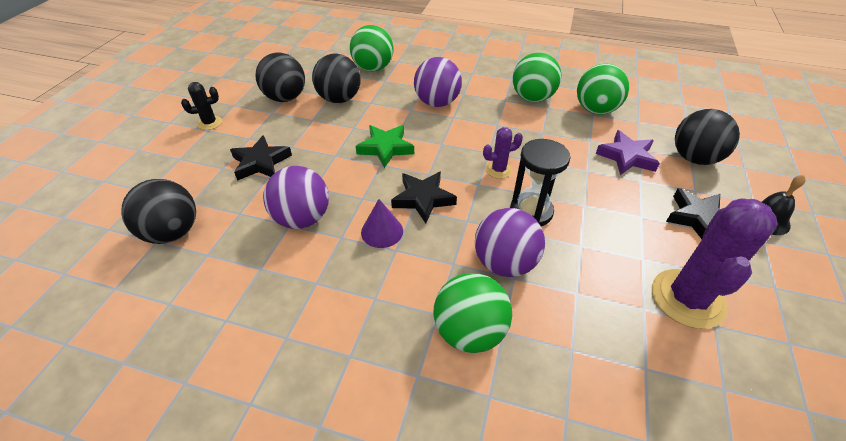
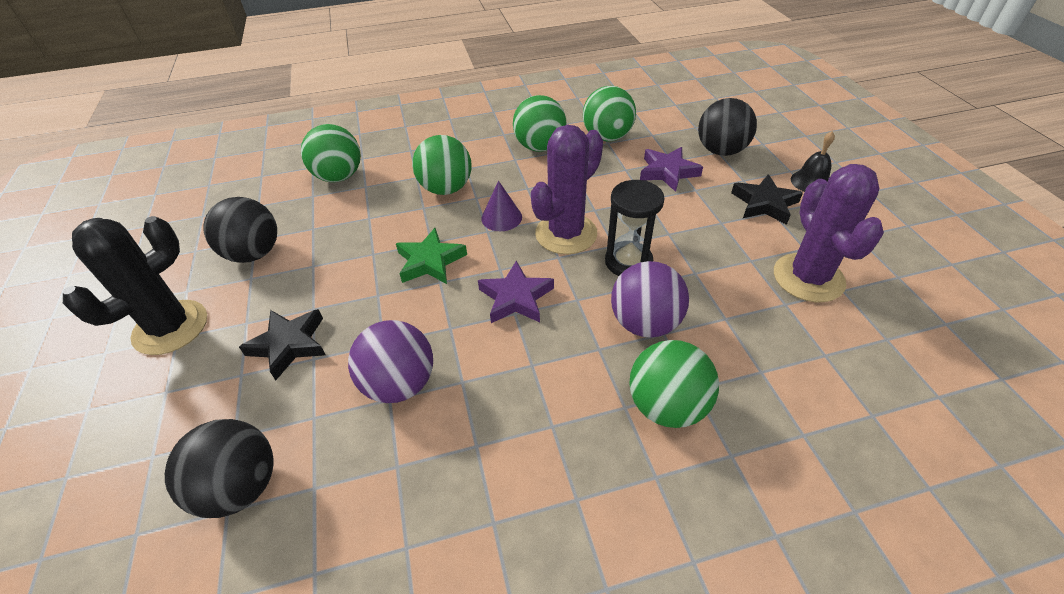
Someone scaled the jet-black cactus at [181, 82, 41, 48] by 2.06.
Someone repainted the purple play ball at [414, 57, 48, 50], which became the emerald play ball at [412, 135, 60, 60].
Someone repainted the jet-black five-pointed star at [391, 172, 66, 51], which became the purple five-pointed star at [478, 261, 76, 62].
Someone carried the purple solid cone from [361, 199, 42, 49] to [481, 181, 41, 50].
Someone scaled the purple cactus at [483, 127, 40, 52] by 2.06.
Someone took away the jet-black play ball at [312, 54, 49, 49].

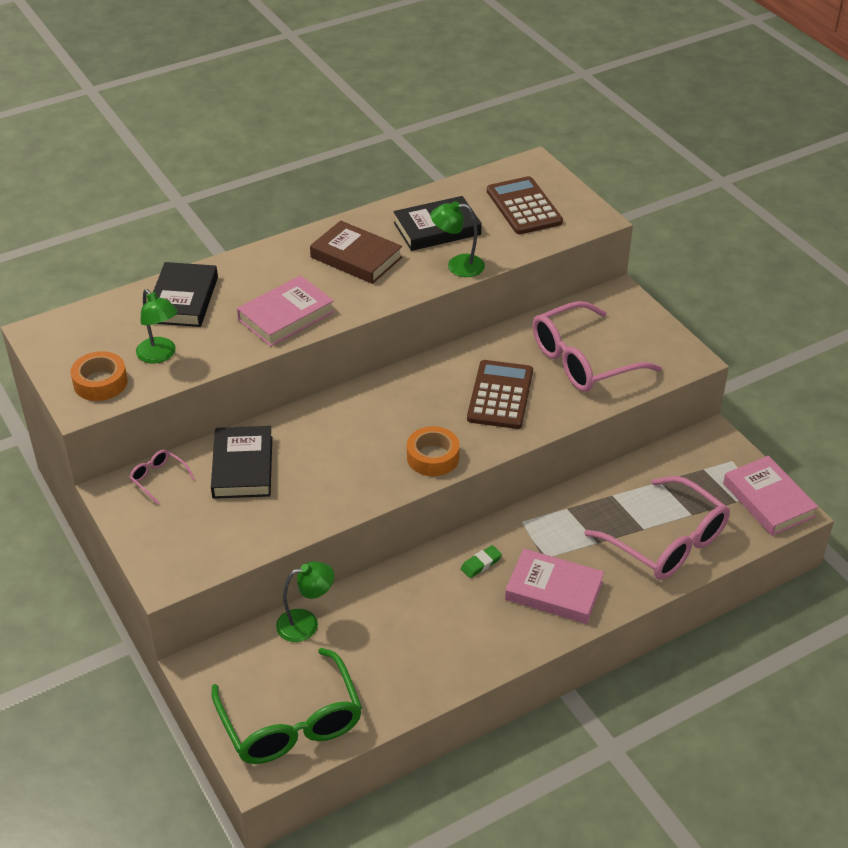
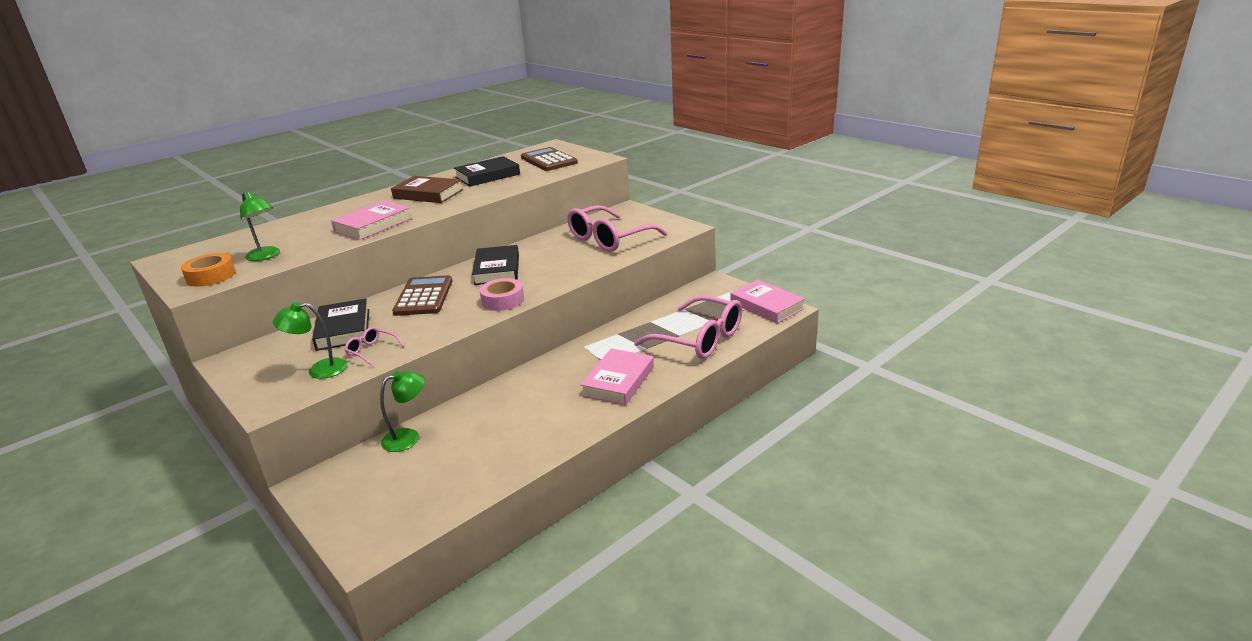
Someone carried the emerald desk lamp from [431, 201, 54, 76] to [273, 302, 74, 77].
Someone carried the pink spectacles from [129, 450, 66, 55] to [344, 327, 60, 39].
Someone carried the dark brown calculator from [467, 360, 66, 69] to [392, 275, 60, 41].
Someone carried the jet-black hardcover from [153, 262, 65, 65] to [472, 245, 47, 40].
Someone repainted the orange-coloured sticky tape at [407, 426, 52, 50], which became the pink sticky tape at [480, 278, 44, 33].
Someone rotated the pink hardcover at [505, 549, 99, 75] by 75 degrees counterclockwise.
Someone took away the emerald spectacles at [211, 648, 151, 116].
Someone took away the emerald eraser at [461, 545, 41, 33].

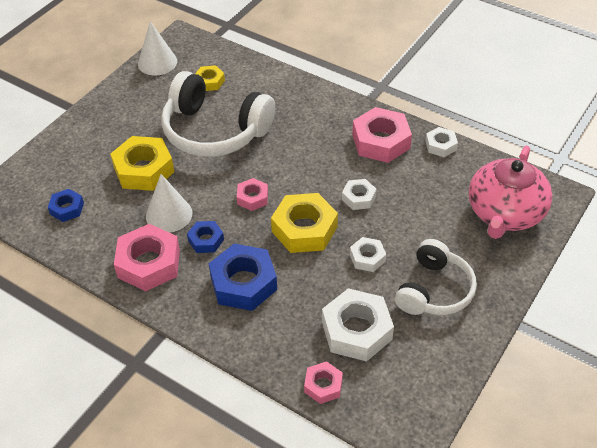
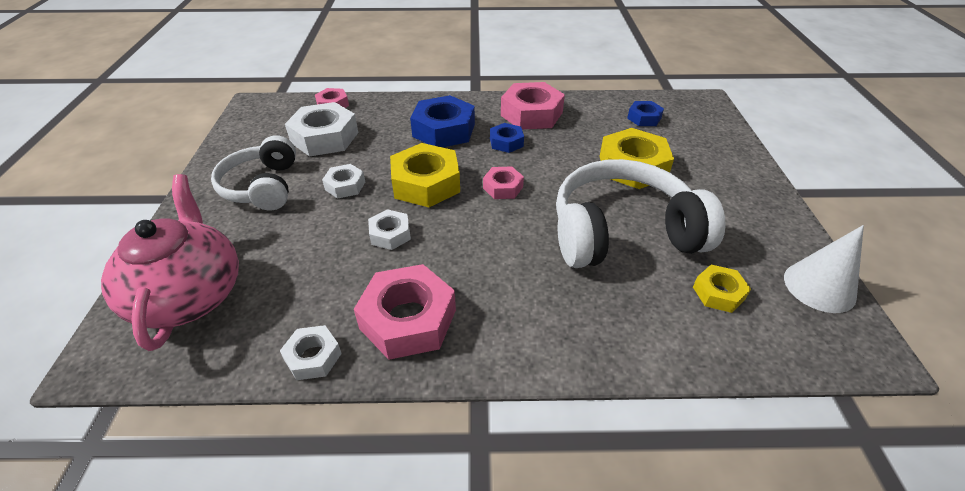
Someone took away the pure white solid cone at [146, 174, 46, 59].

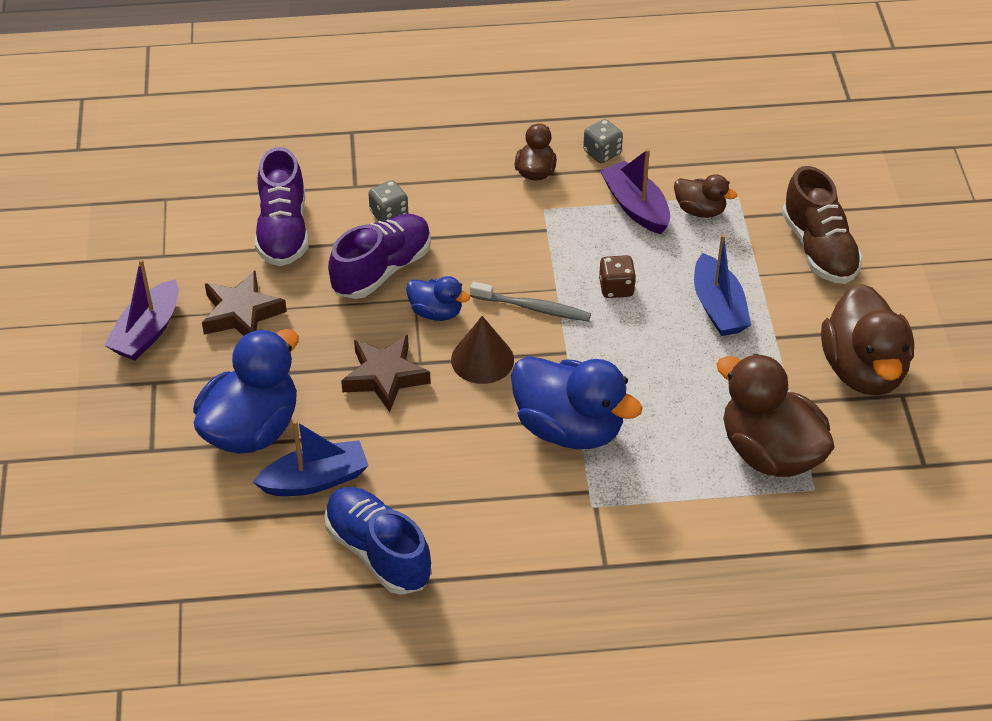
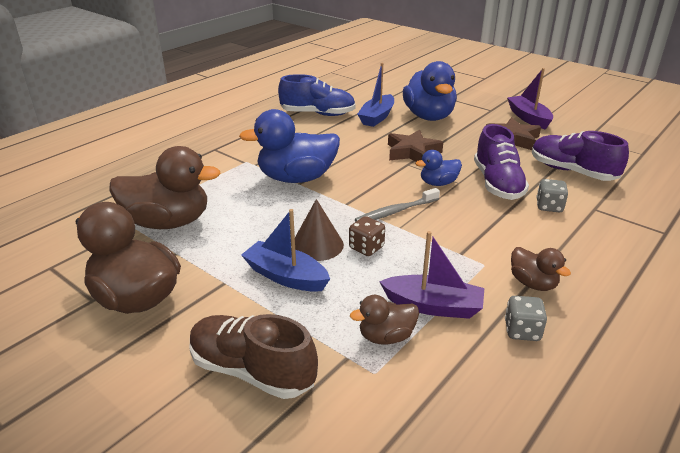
Someone carried the dark brown solid cone from [451, 316, 63, 68] to [295, 199, 49, 62].

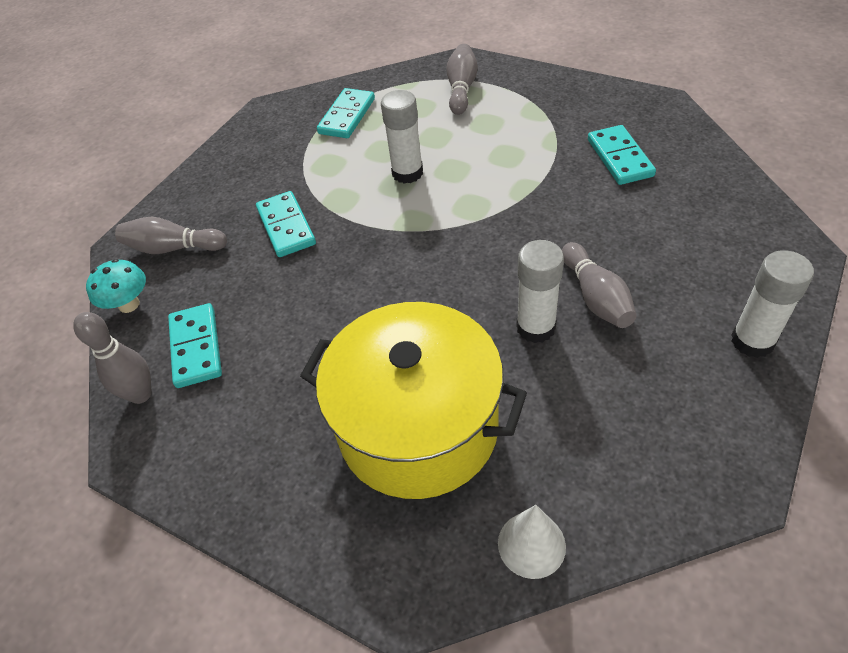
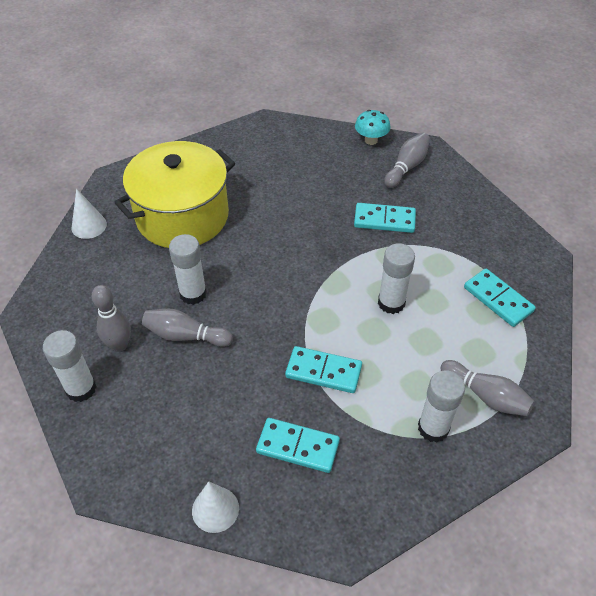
Someone carried the ash-grey tenpin from [73, 312, 79, 92] to [92, 285, 39, 67].
Someone put down the pure white solid cone at [192, 482, 47, 51].
Someone carried the teal domino piece from [168, 303, 54, 85] to [285, 346, 77, 47].
Someone put down the pure white glue at [418, 370, 47, 73].

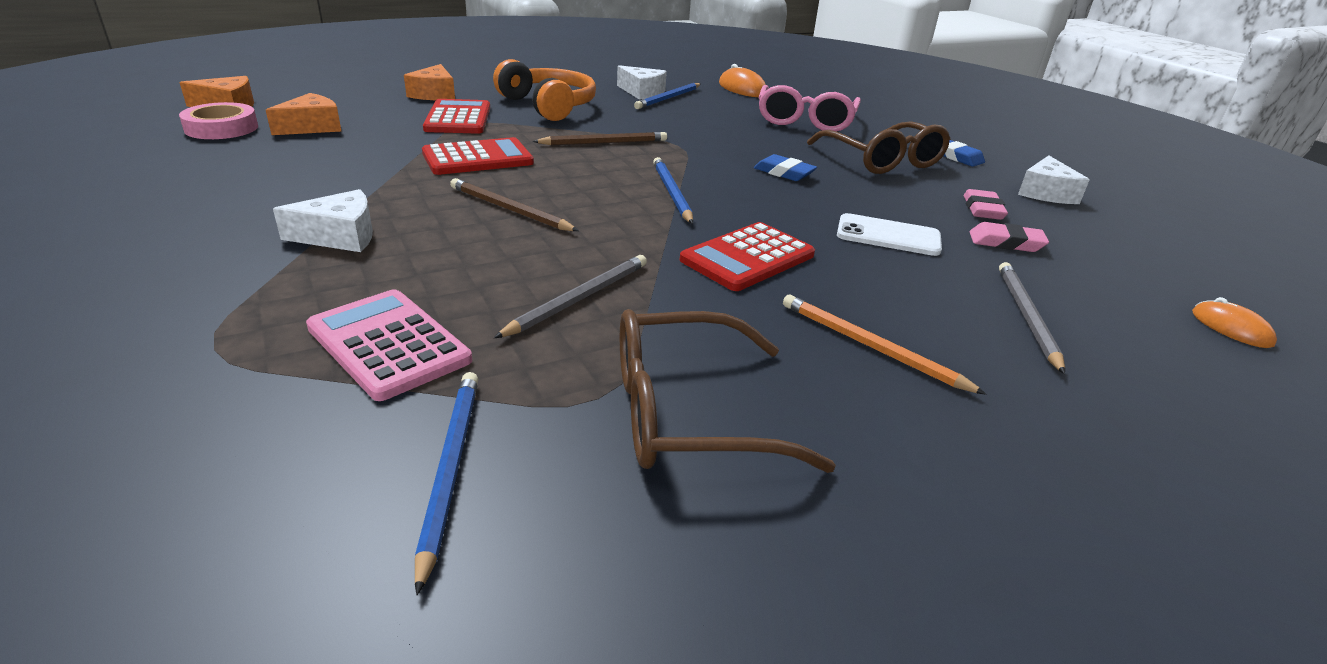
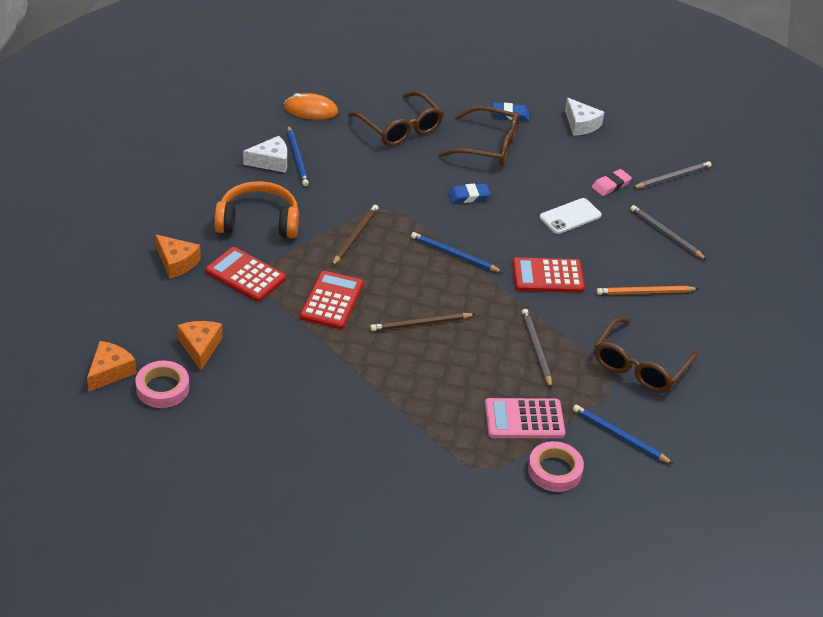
Someone repainted the pink spectacles at [759, 85, 102, 47], which became the dark brown spectacles at [348, 91, 95, 55].
Someone rotated the crimson calculator at [680, 222, 135, 69] by 90 degrees clockwise.
Someone put down the pink sticky tape at [528, 441, 56, 51].
Someone put down the ash-grey wooden pencil at [633, 161, 79, 27].
Someone took away the pure white cheese at [273, 189, 100, 63].
Someone took away the pink eraser at [964, 189, 44, 31].
Someone took away the orange-coloured PC mouse at [1192, 297, 85, 51].

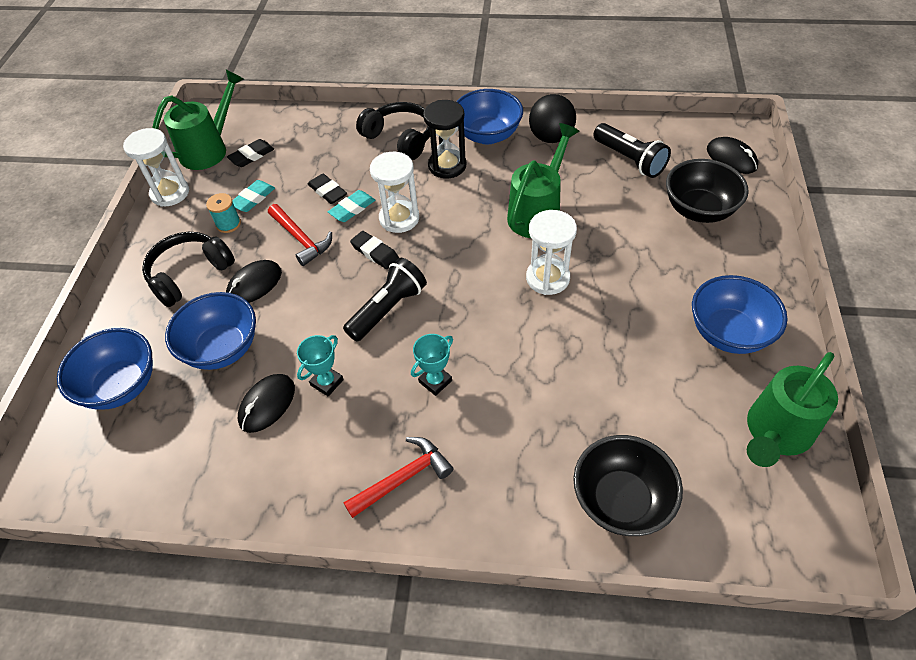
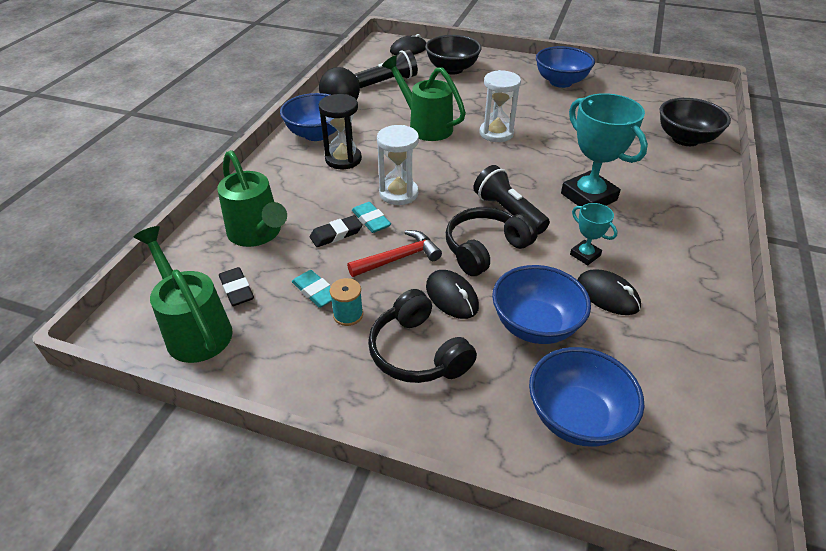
Someone carried the emerald sprinkling can from [747, 352, 91, 115] to [217, 150, 70, 97].
Someone carried the jet-black over-ear headphones from [356, 102, 74, 58] to [446, 207, 92, 69].
Someone scaled the teal prize cup at [411, 334, 42, 62] by 2.03.
Someone took away the pure white sandglass at [123, 128, 66, 79].
Someone took away the crimson hammer at [343, 437, 111, 81].
Someone took away the jet-black eraser at [350, 231, 49, 38].

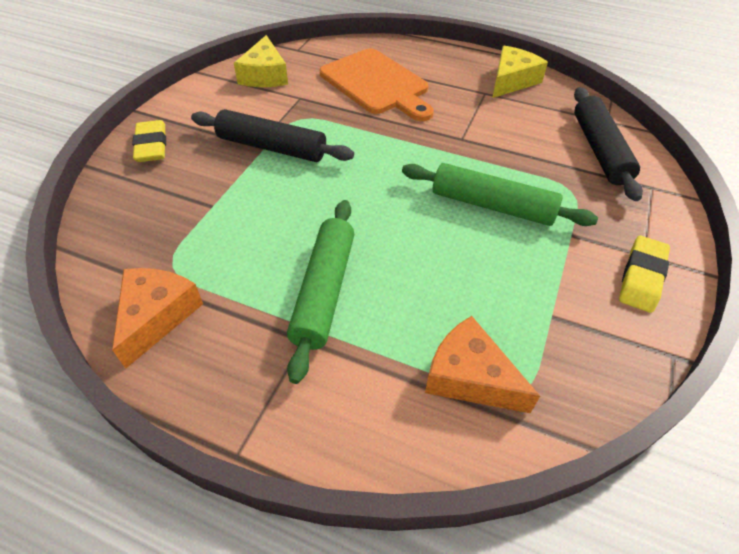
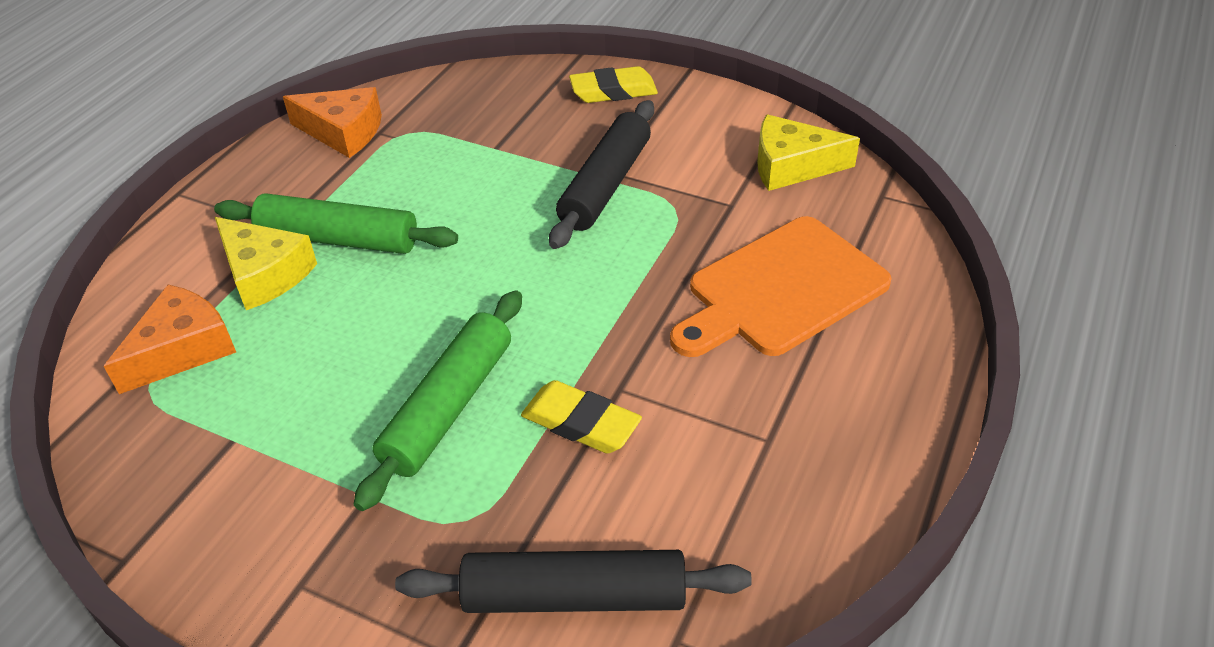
Someone carried the yellow cheese from [492, 46, 56, 52] to [215, 217, 102, 93].
Someone carried the yellow eraser from [619, 236, 51, 77] to [521, 380, 121, 73].

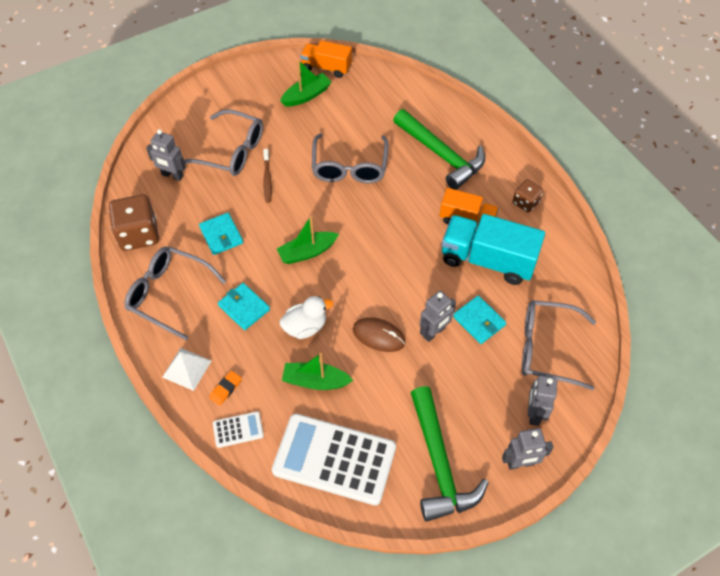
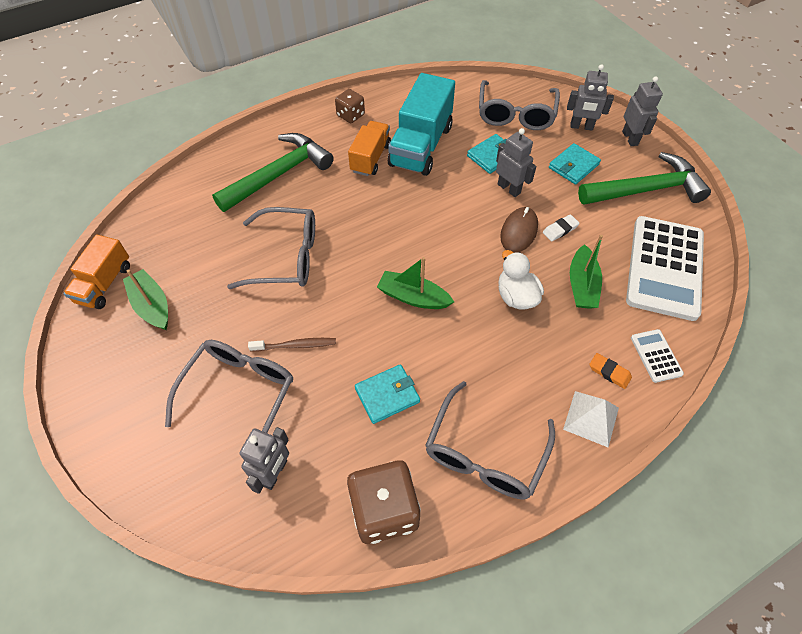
Someone rotated the emerald sailboat at [277, 215, 62, 49] by 135 degrees clockwise.
Someone put down the pure white eraser at [543, 214, 37, 28].
Someone carried the teal billfold from [218, 283, 52, 47] to [549, 143, 52, 42].

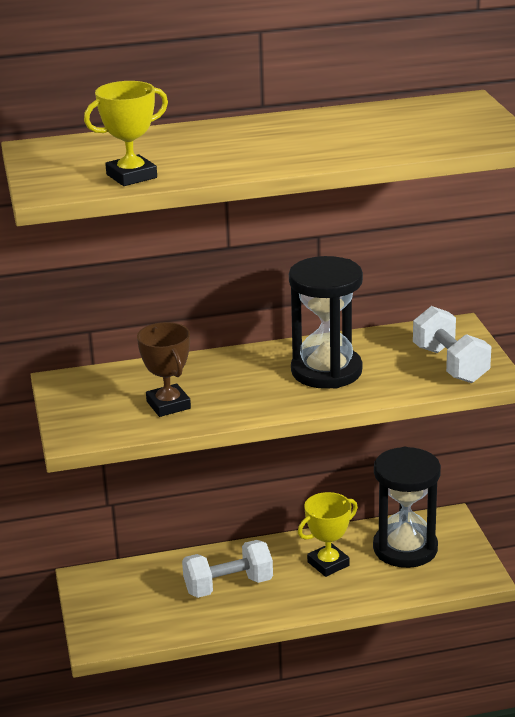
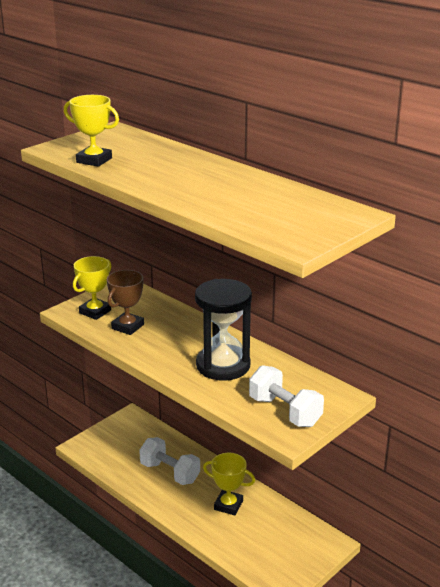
Someone put down the yellow prize cup at [73, 256, 38, 64].
Someone rotated the pure white free weight at [413, 306, 78, 77] by 75 degrees counterclockwise.
Someone took away the jet-black sandglass at [373, 447, 68, 121].

